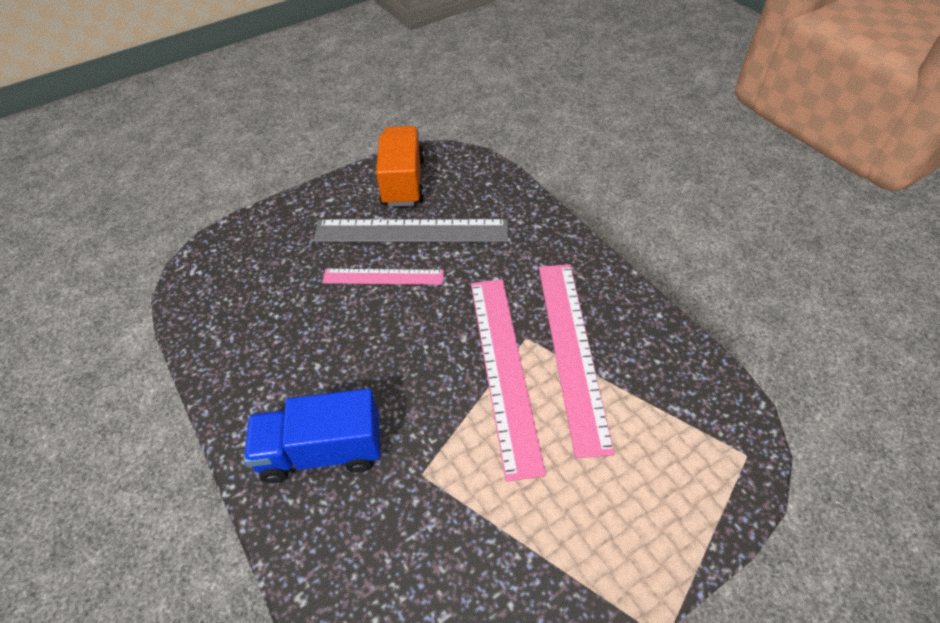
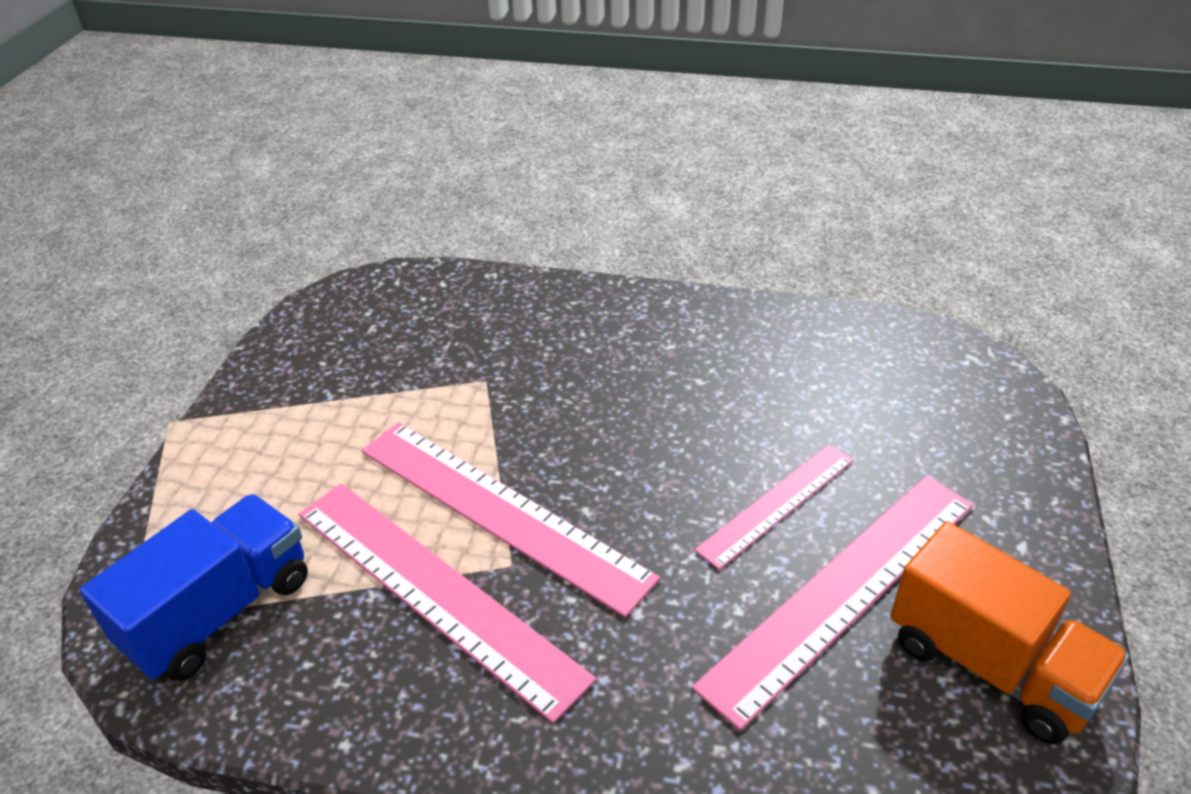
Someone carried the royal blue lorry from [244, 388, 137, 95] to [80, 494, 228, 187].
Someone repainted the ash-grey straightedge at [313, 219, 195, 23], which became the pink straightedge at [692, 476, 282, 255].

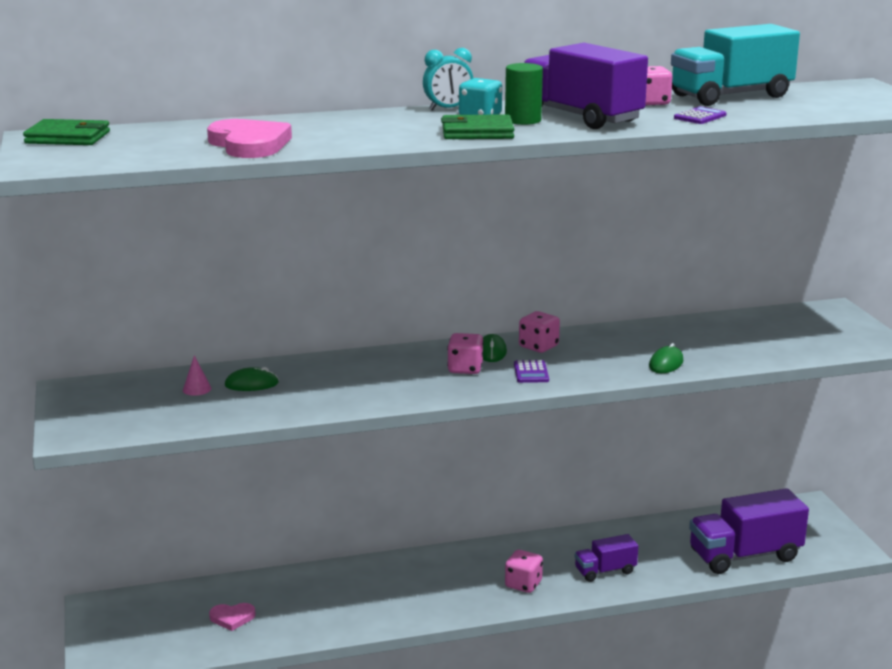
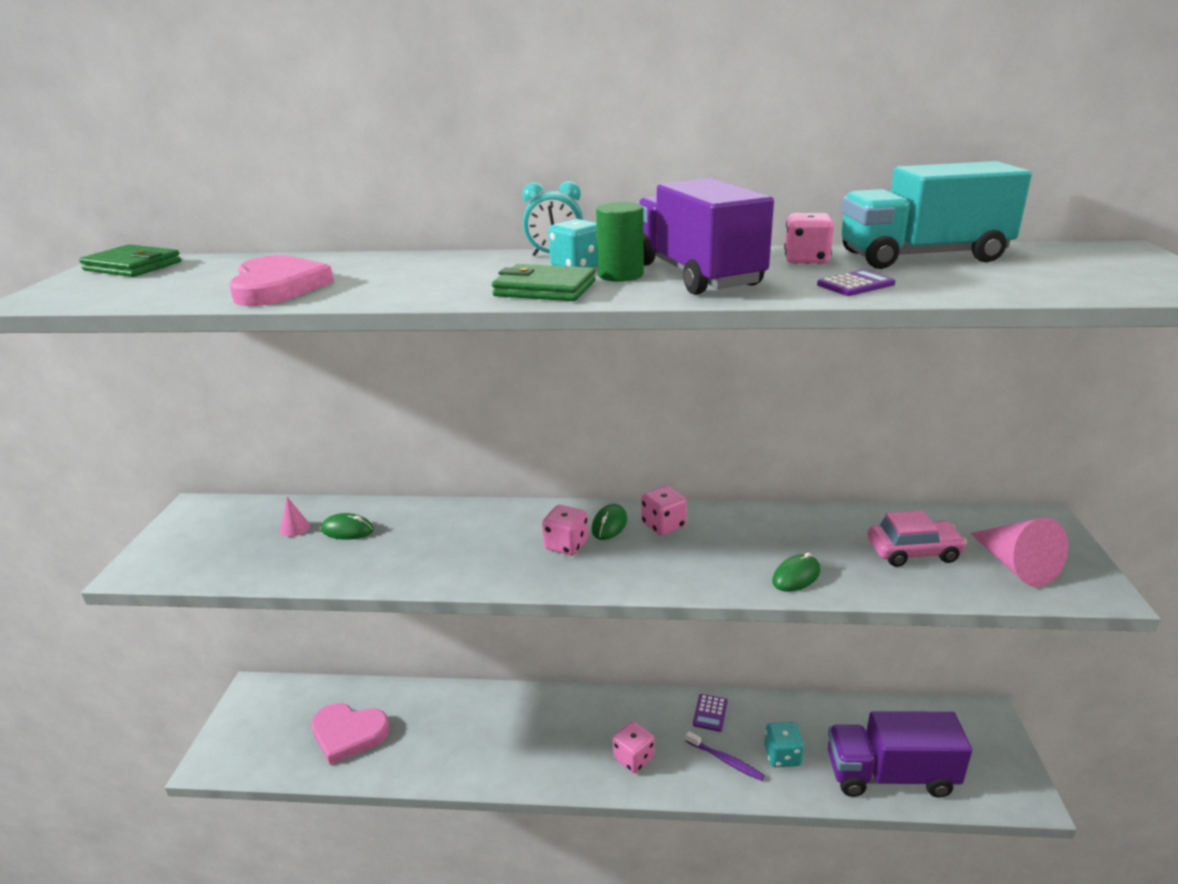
Someone scaled the pink heart shape at [209, 603, 47, 28] by 1.82.
Someone swapped the purple lorry at [575, 534, 63, 48] for the purple toothbrush at [685, 731, 80, 50].
Someone carried the purple calculator from [514, 360, 35, 23] to [693, 694, 35, 38].
Someone put down the teal die at [764, 722, 40, 45].
Someone put down the pink car at [867, 511, 100, 56].
Someone put down the pink solid cone at [970, 518, 98, 69].

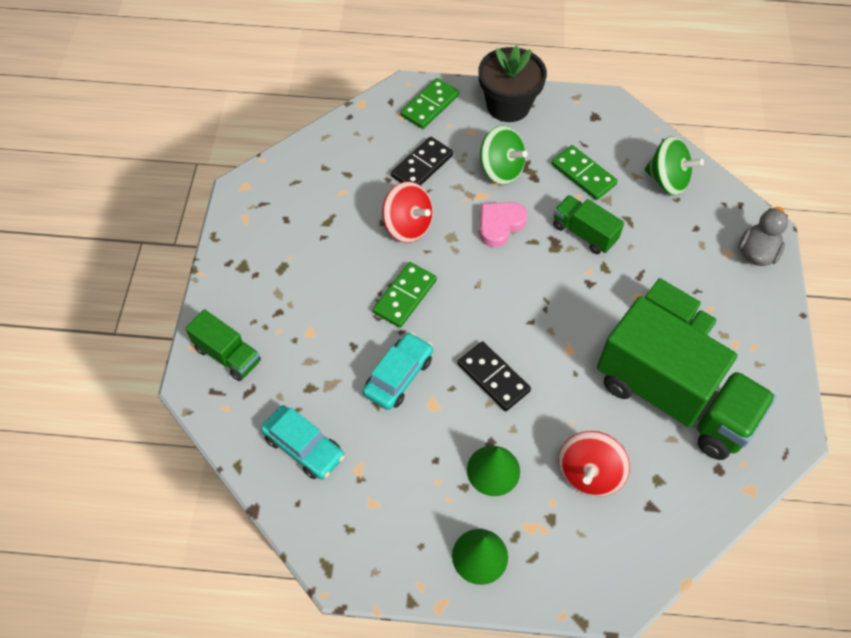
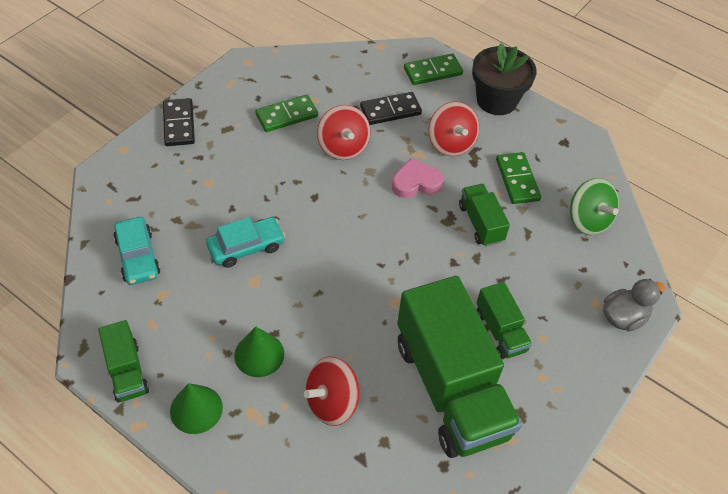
Someone carried the emerald lorry from [185, 309, 76, 72] to [98, 320, 51, 83].
Someone carried the jet-black domino piece from [458, 341, 73, 70] to [163, 98, 32, 48].
Someone carried the emerald domino piece from [373, 262, 64, 66] to [255, 94, 63, 38].
Someone repainted the emerald spinning top at [480, 126, 48, 59], which became the crimson spinning top at [429, 102, 50, 54].

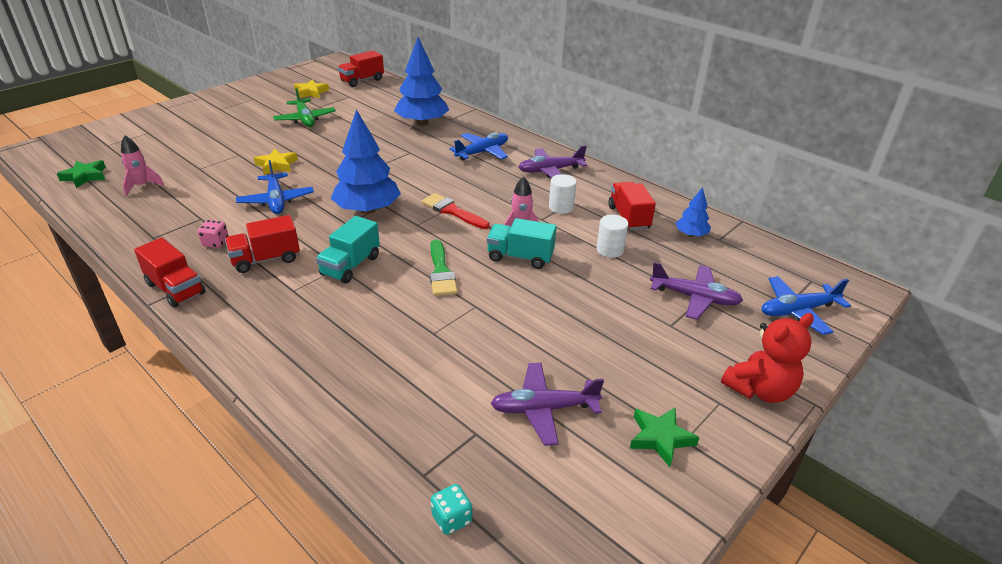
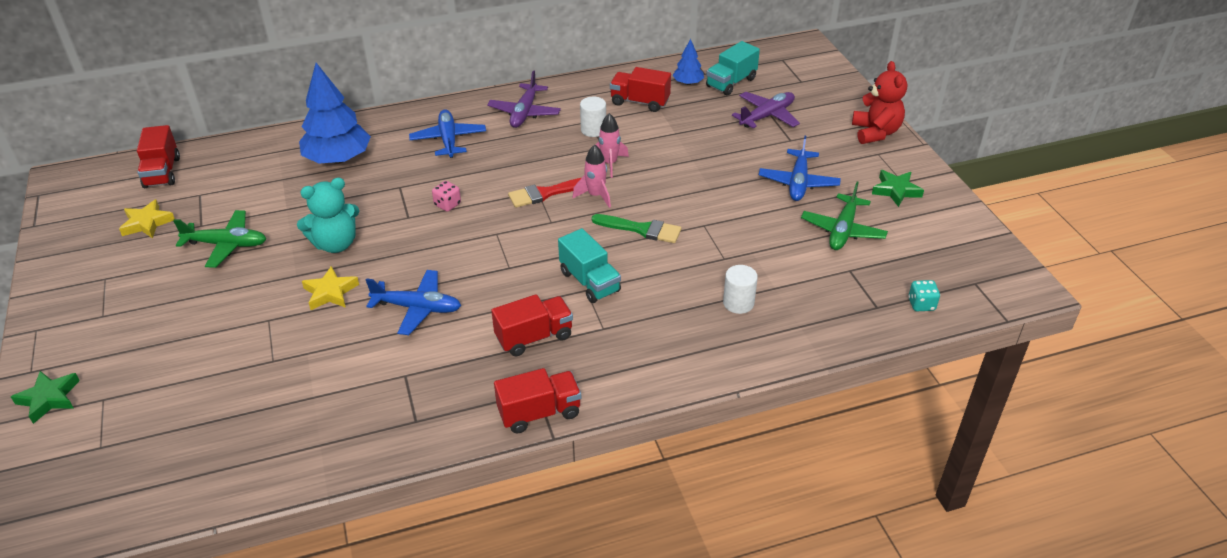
Someone carried the emerald five-pointed star from [57, 160, 49, 28] to [11, 371, 69, 53].
Someone put down the teal teddy bear at [297, 178, 62, 75].
Someone carried the pink die from [198, 220, 31, 28] to [432, 181, 29, 31].
Someone rotated the crimson lorry at [225, 215, 75, 58] by 120 degrees counterclockwise.
Someone carried the pink toy rocket from [121, 135, 43, 61] to [573, 145, 38, 63].
Someone carried the teal lorry from [487, 218, 70, 51] to [706, 41, 54, 55].
Someone carried the pure white cylinder shape from [596, 215, 32, 43] to [723, 265, 35, 49].
Someone carried the royal blue toy plane from [762, 276, 89, 59] to [759, 136, 82, 65].
Someone repainted the purple toy plane at [490, 363, 114, 83], which became the emerald toy plane at [801, 182, 87, 68].
Someone took away the royal blue tree at [331, 109, 70, 105].

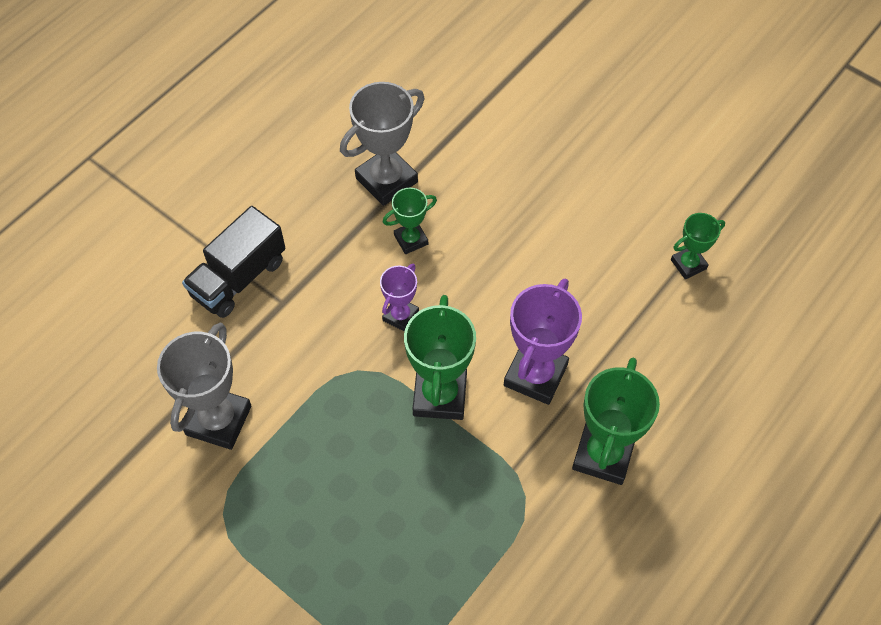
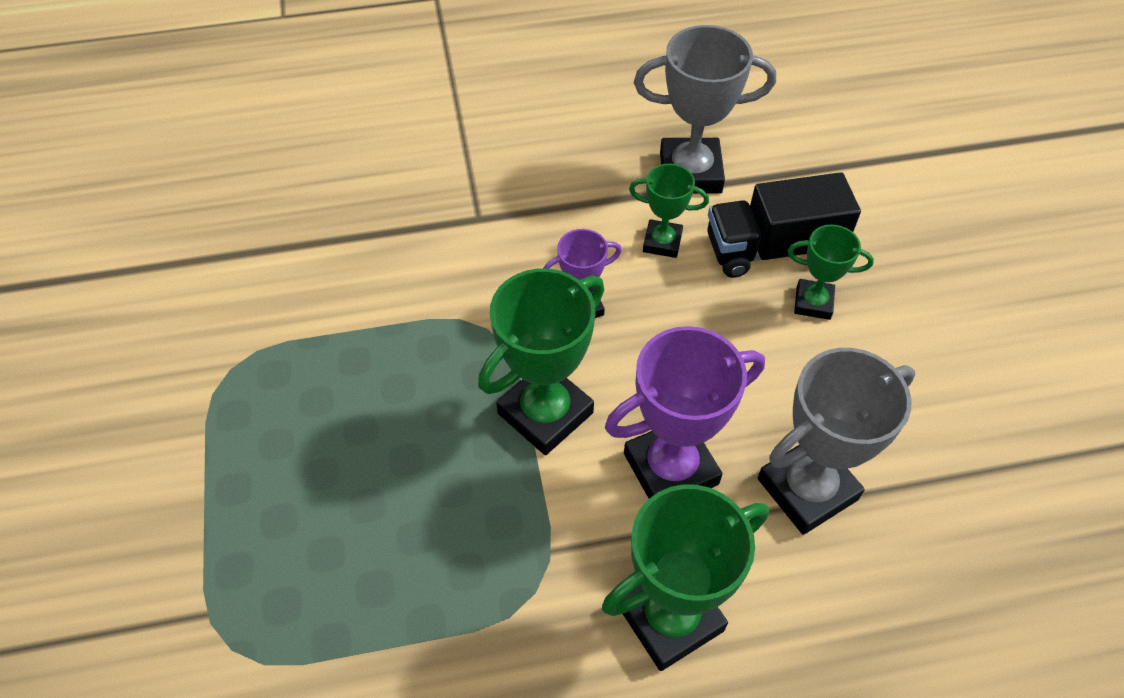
Someone carried the jet-black lorry from [182, 206, 103, 112] to [708, 172, 153, 106].
Someone carried the ash-grey prize cup from [157, 322, 94, 128] to [758, 348, 157, 187].
Someone carried the emerald prize cup from [671, 213, 54, 66] to [788, 225, 86, 95].

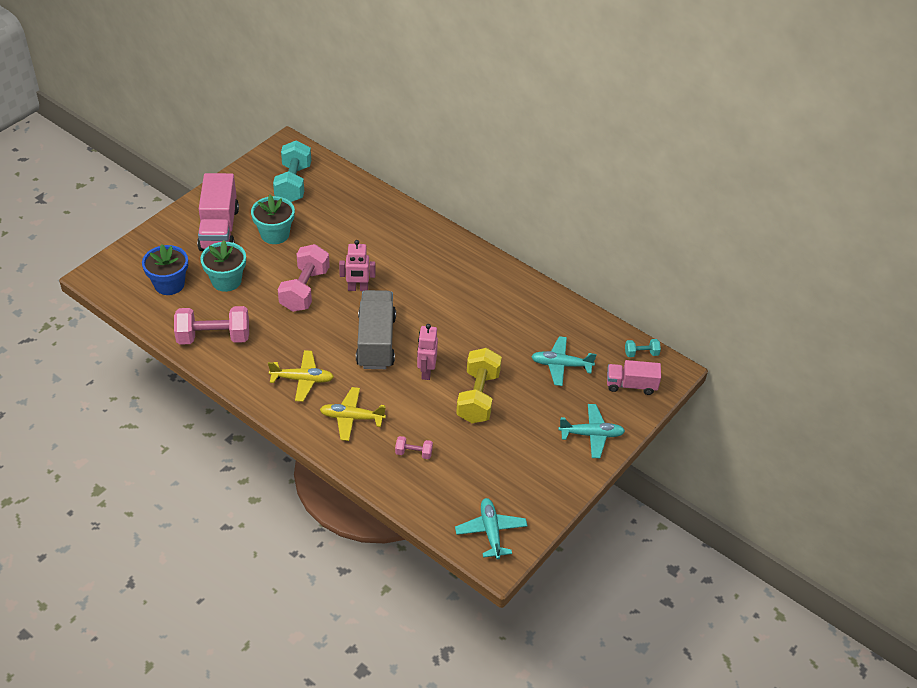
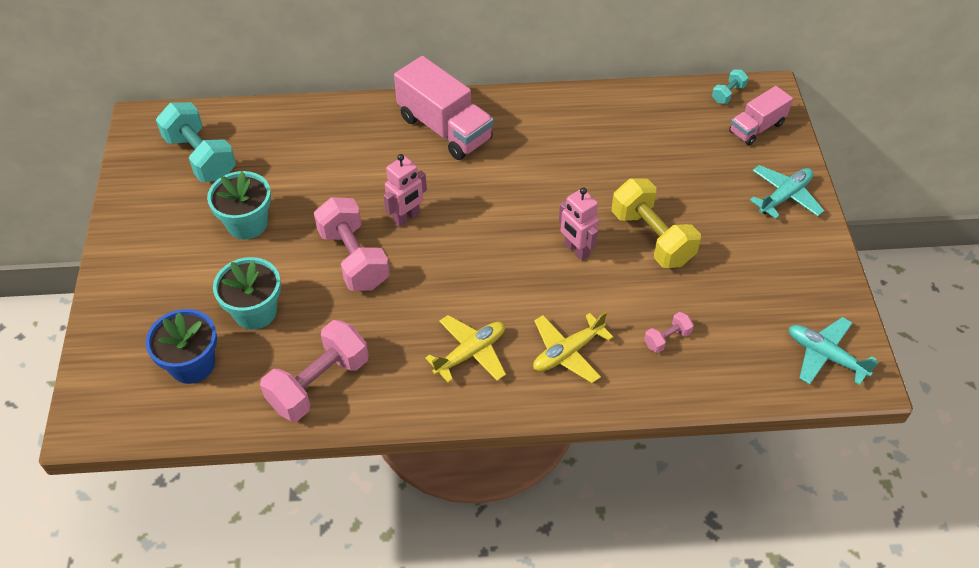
Someone carried the pink lorry from [197, 173, 42, 78] to [394, 56, 100, 104].
Someone took away the ash-grey lorry at [356, 290, 40, 79].
Someone took away the teal toy plane at [531, 336, 66, 50].

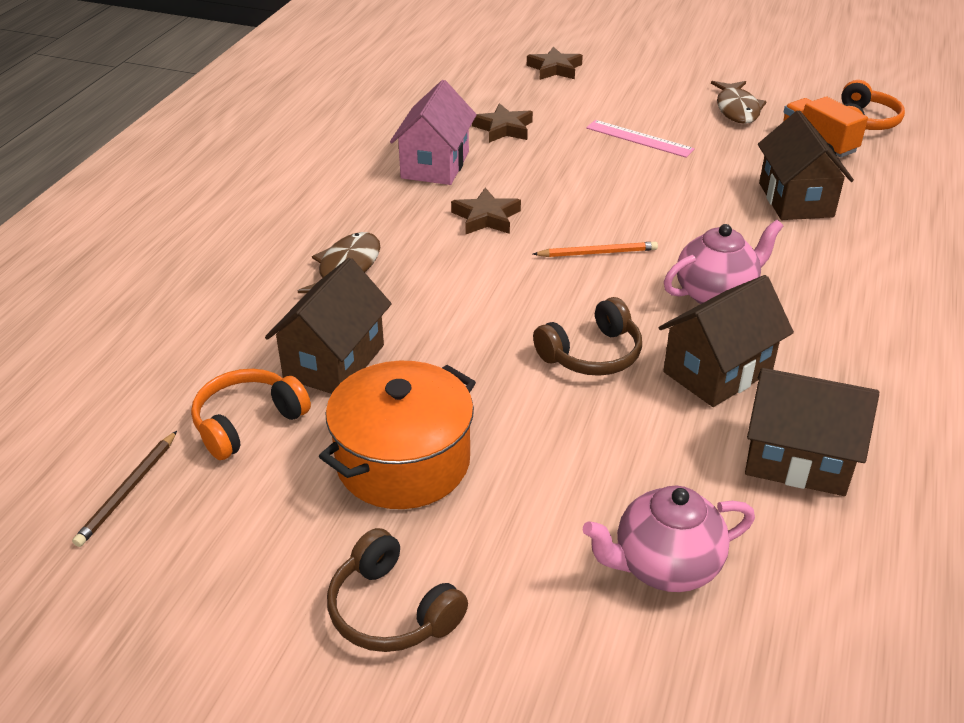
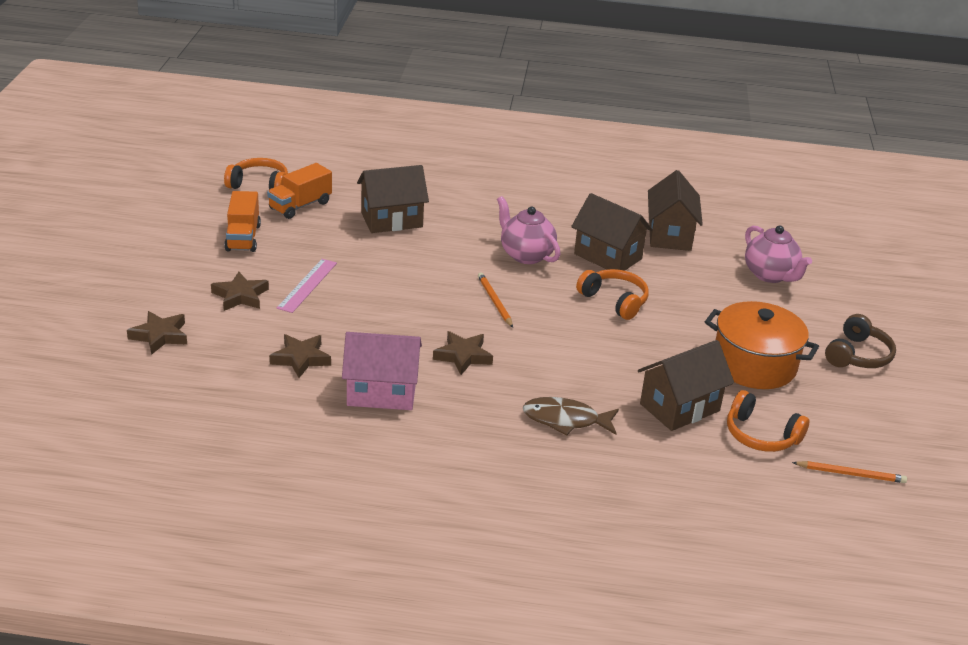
Someone put down the dark brown five-pointed star at [211, 272, 58, 39].
Someone swapped the dark brown fish at [711, 81, 56, 43] for the orange-coloured lorry at [224, 191, 37, 61].
Someone repainted the dark brown over-ear headphones at [533, 297, 109, 79], which became the orange-coloured over-ear headphones at [576, 269, 73, 51].
Someone rotated the dark brown toy house at [265, 258, 127, 136] by 45 degrees counterclockwise.
Someone repainted the dark brown wooden pencil at [72, 431, 105, 116], which became the orange-coloured wooden pencil at [792, 461, 115, 22].

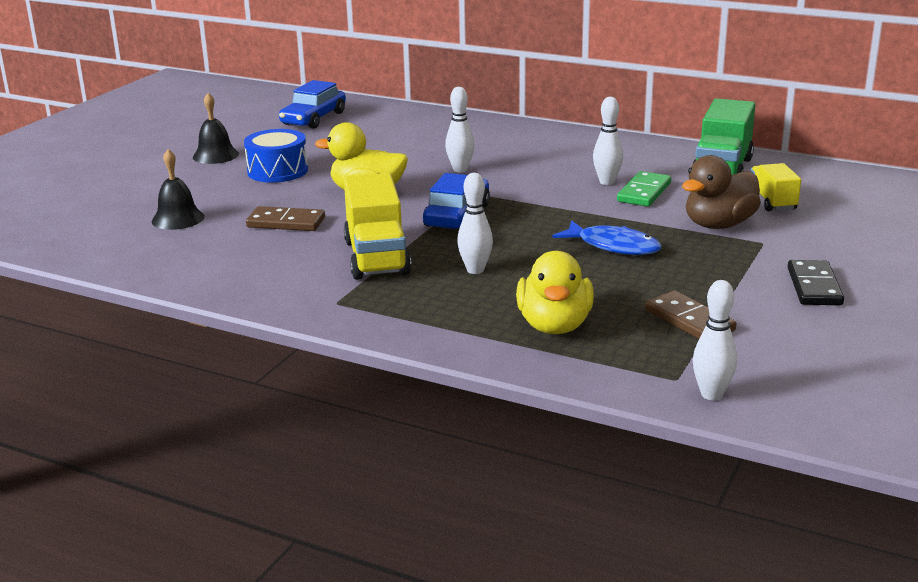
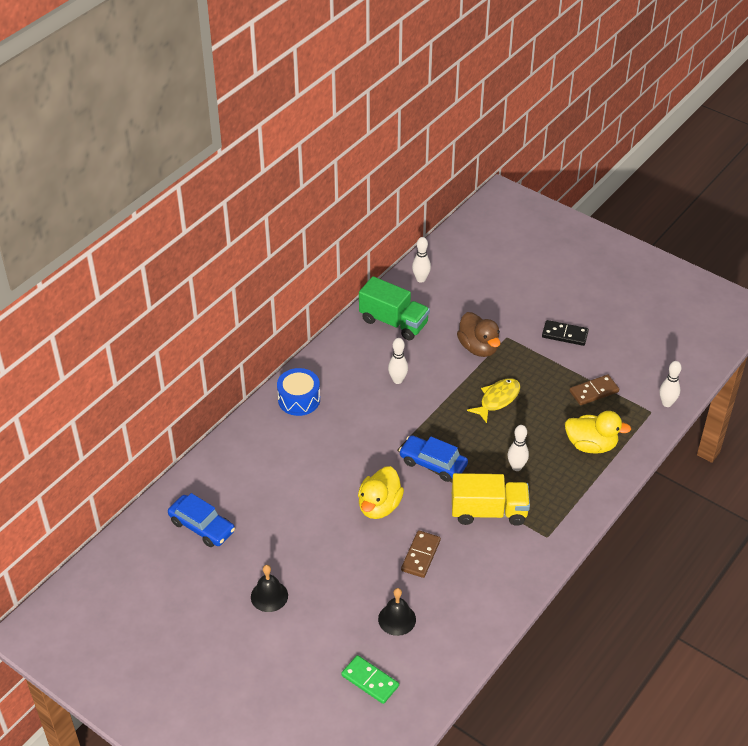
Someone carried the royal blue snare drum from [244, 129, 64, 54] to [277, 368, 43, 48].
Someone carried the emerald domino piece from [617, 171, 54, 36] to [341, 655, 58, 49].
Someone carried the pure white tenpin from [445, 87, 30, 86] to [412, 237, 19, 46].
Someone repainted the royal blue fish at [553, 220, 109, 35], which became the yellow fish at [467, 378, 53, 45].
Someone took away the yellow lorry at [751, 163, 50, 48].

